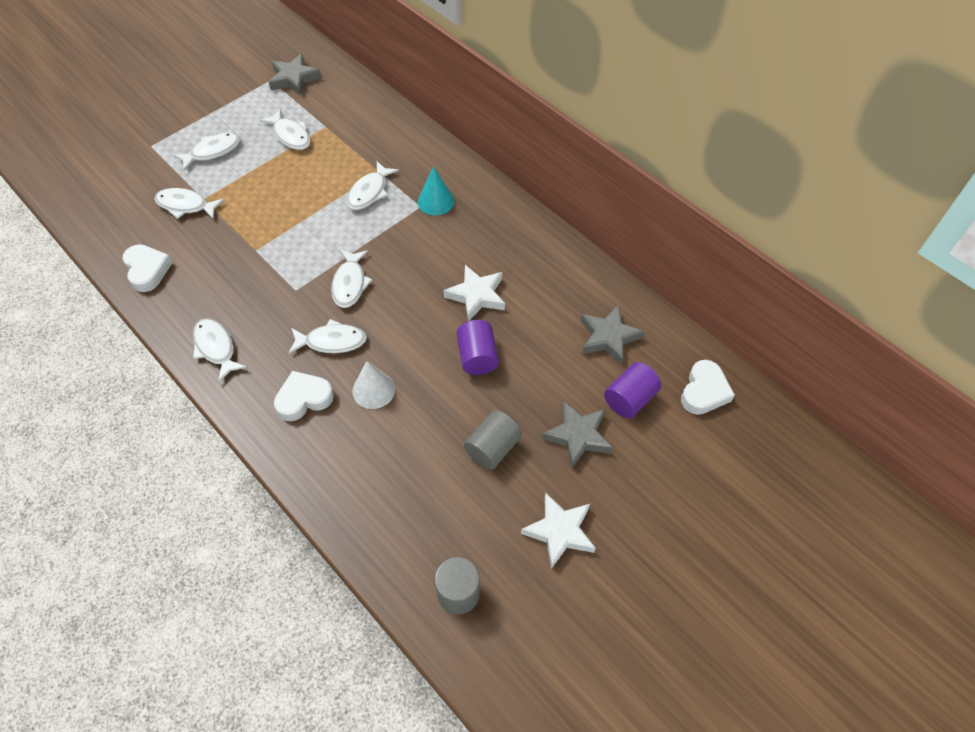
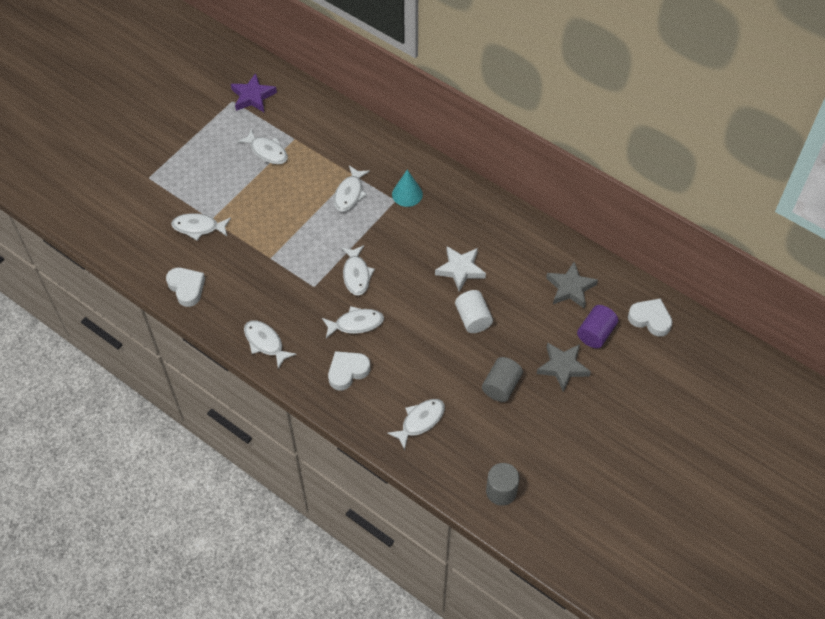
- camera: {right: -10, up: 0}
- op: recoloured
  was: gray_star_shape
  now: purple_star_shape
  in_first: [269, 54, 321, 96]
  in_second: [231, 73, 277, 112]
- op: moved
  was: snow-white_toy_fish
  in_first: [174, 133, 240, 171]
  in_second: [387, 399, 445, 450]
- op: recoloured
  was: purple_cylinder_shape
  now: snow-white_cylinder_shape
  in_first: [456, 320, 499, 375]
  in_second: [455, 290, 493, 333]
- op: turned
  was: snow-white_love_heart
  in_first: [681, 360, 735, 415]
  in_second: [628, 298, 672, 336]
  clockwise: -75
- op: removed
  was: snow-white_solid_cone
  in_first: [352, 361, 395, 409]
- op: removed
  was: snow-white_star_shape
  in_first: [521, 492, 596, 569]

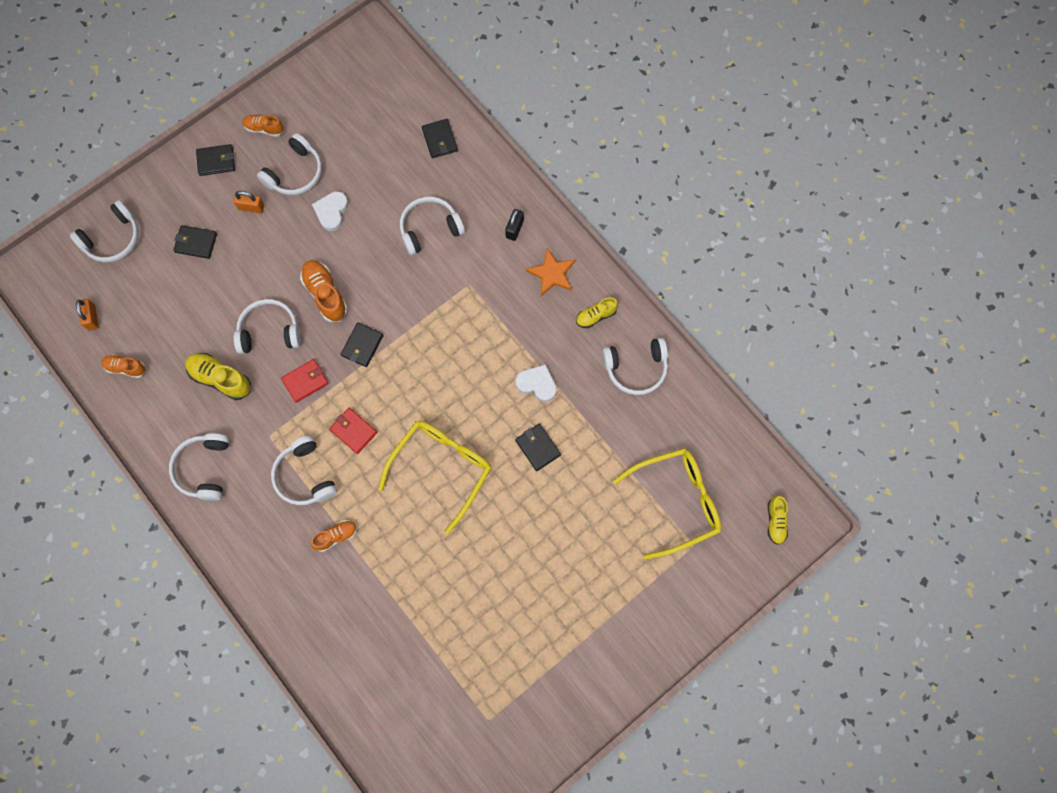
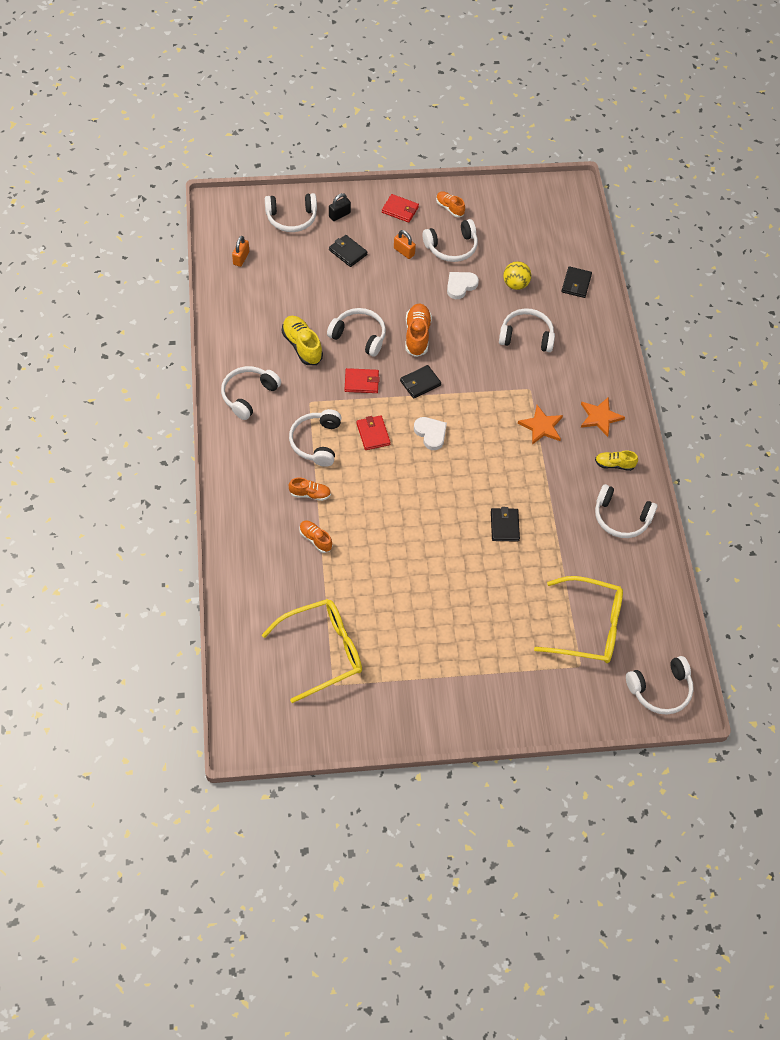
- camera: {right: 30, up: -15}
- op: moved
  was: yellow_eyeglasses
  in_first: [378, 421, 491, 534]
  in_second: [262, 599, 362, 703]
- op: moved
  was: orange_sneaker
  in_first: [101, 355, 146, 378]
  in_second: [299, 521, 332, 553]
- op: moved
  was: ebony_small_lock
  in_first: [505, 209, 524, 241]
  in_second: [329, 193, 351, 221]
- op: recoloured
  was: ebony_billfold
  now: crimson_billfold
  in_first: [196, 144, 235, 176]
  in_second: [382, 194, 419, 223]
- op: moved
  was: snow-white_love_heart
  in_first: [515, 364, 557, 402]
  in_second: [414, 417, 447, 450]
- op: added
  now: yellow_sphere
  in_second: [503, 261, 531, 290]
- op: added
  now: orange_star_shape
  in_second: [518, 405, 563, 445]
- op: replaced
  was: yellow_sneaker
  now: snow-white_over-ear_headphones
  in_first: [768, 495, 788, 545]
  in_second: [626, 656, 694, 715]

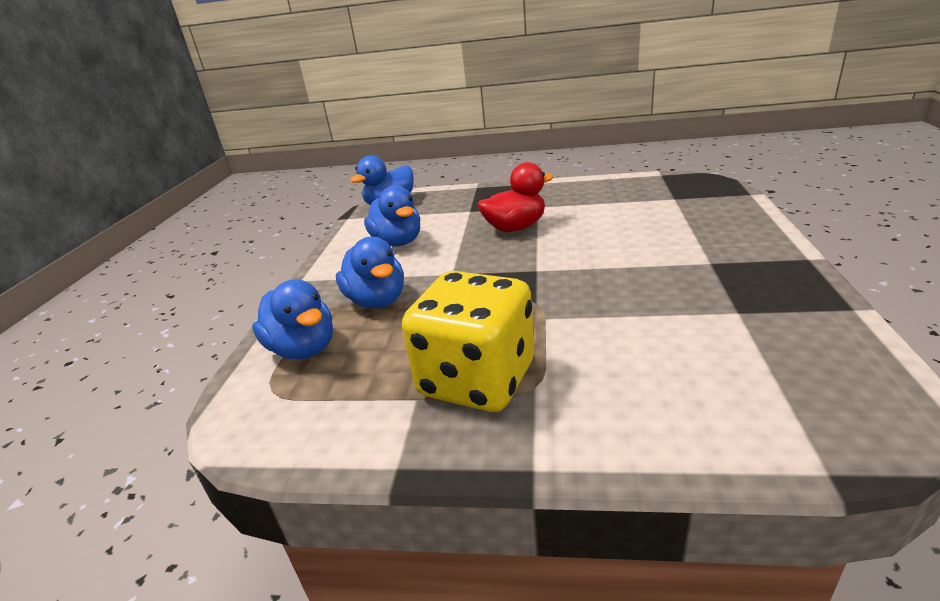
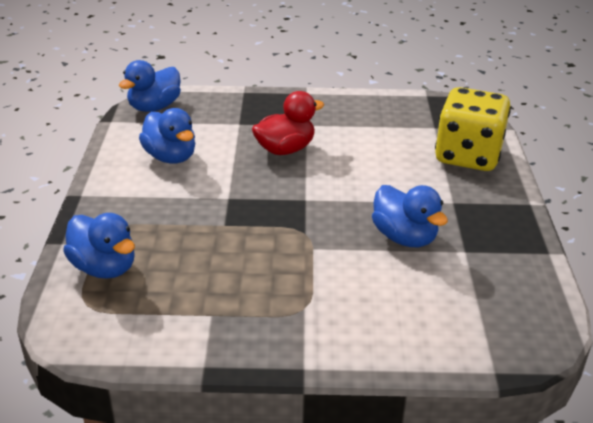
- camera: {right: -10, up: 5}
- op: moved
  was: royal_blue_toy_duck
  in_first: [336, 237, 404, 308]
  in_second: [372, 185, 448, 247]
- op: moved
  was: yellow_die
  in_first: [402, 271, 534, 412]
  in_second: [435, 87, 511, 171]

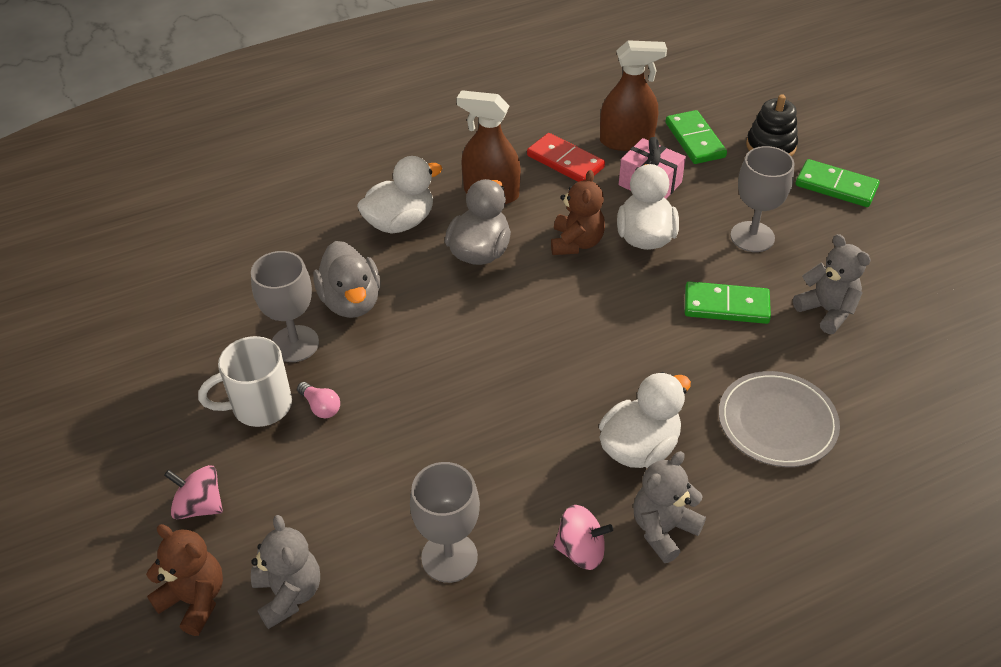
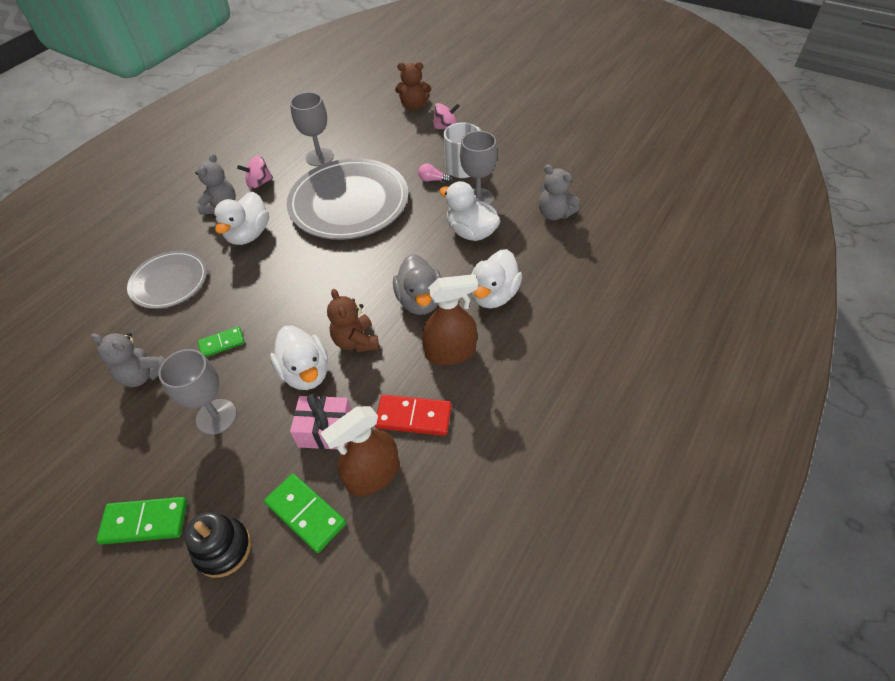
- camera: {right: 150, up: 5}
- op: resized
  was: emerald_domino_piece
  in_first: [685, 281, 771, 324]
  in_second: [198, 326, 245, 357]
  ratio: 0.65
- op: added
  now: gray_plate
  in_second: [287, 158, 408, 240]
- op: recoloured
  was: gray_toy_duck
  now: snow-white_toy_duck
  in_first: [313, 241, 380, 318]
  in_second: [440, 181, 500, 241]
- op: moved
  was: gray_teddy
  in_first: [251, 515, 320, 629]
  in_second: [539, 165, 580, 220]

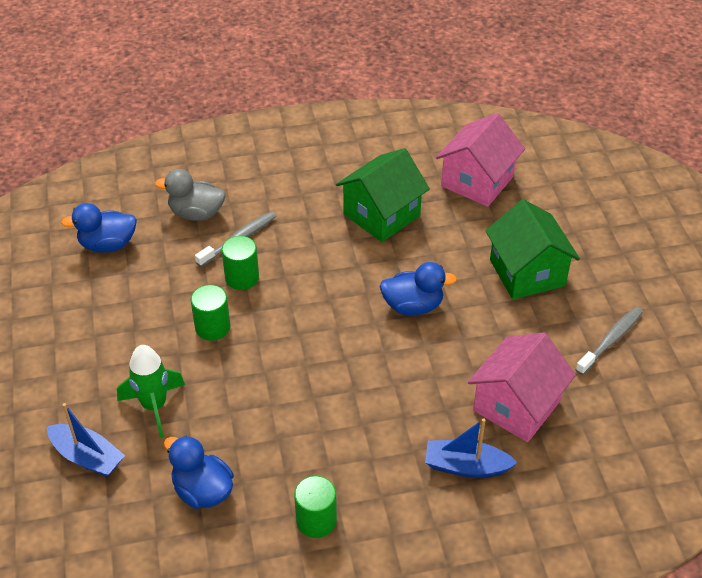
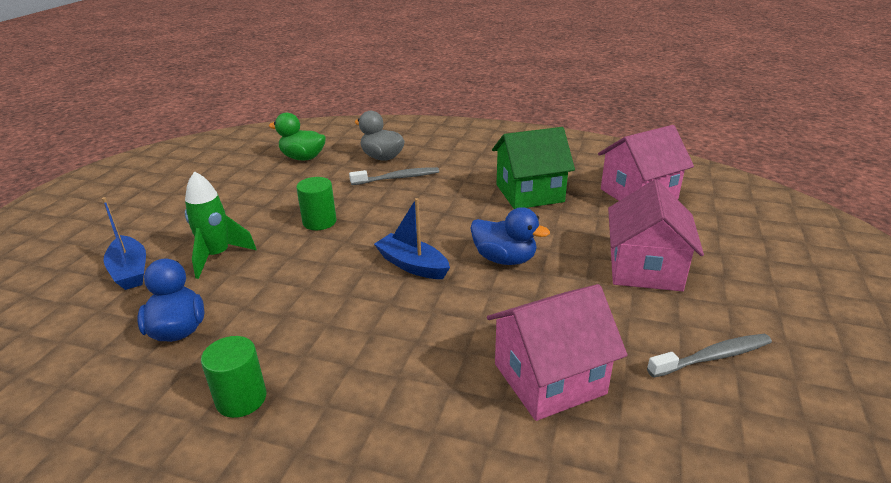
- camera: {right: 30, up: -15}
- op: recoloured
  was: royal_blue_toy_duck
  now: emerald_toy_duck
  in_first: [61, 203, 137, 253]
  in_second: [269, 113, 326, 160]
- op: moved
  was: royal_blue_toy_boat
  in_first: [425, 418, 517, 478]
  in_second: [374, 198, 450, 279]
- op: recoloured
  was: emerald_cottage
  now: rose-pink_cottage
  in_first: [485, 199, 580, 299]
  in_second: [608, 179, 704, 291]
- op: removed
  was: emerald_cylinder_shape
  in_first: [222, 236, 259, 290]

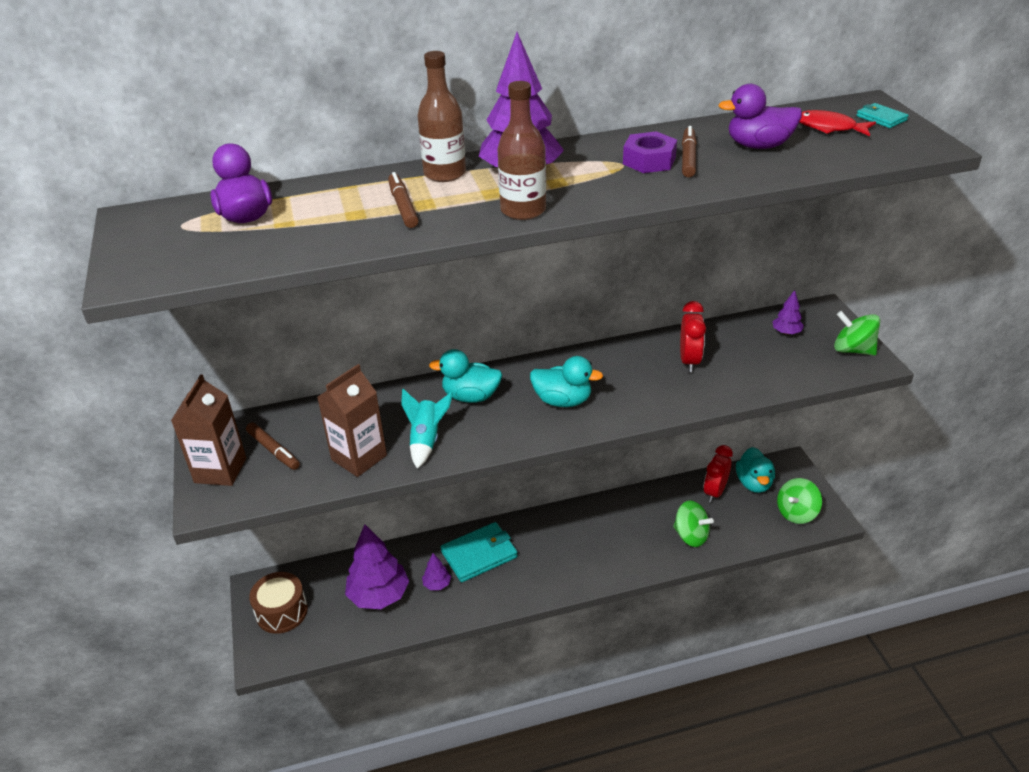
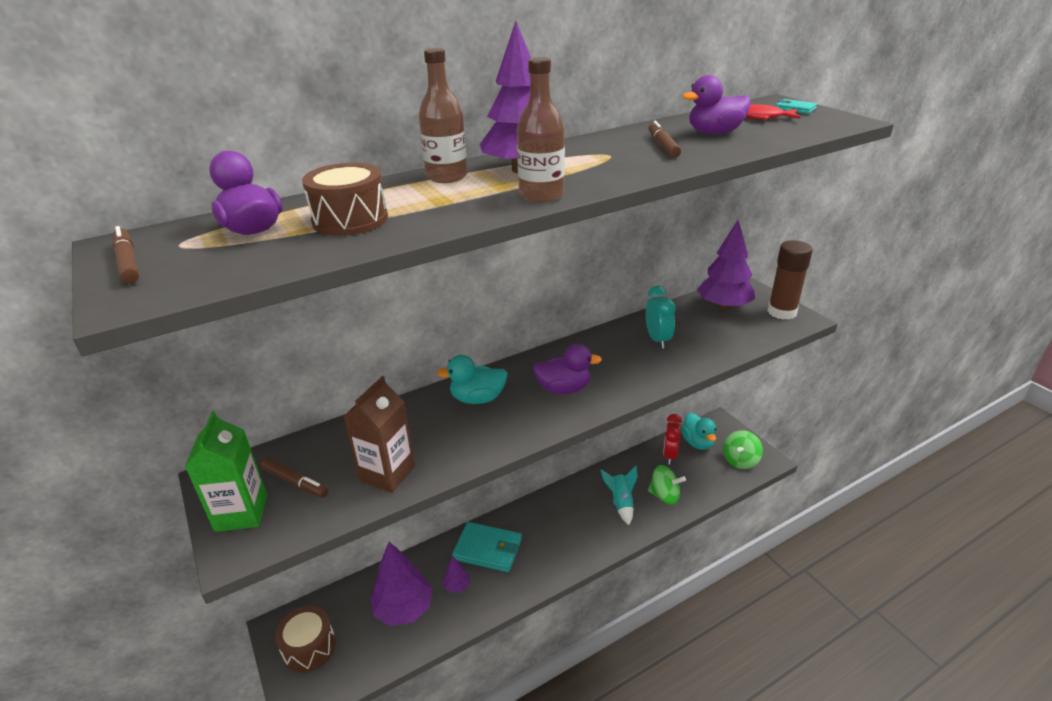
- camera: {right: -15, up: -5}
- op: moved
  was: russet_marker
  in_first: [388, 172, 419, 228]
  in_second: [112, 226, 139, 284]
- op: recoloured
  was: russet_juice_carton
  now: emerald_juice_carton
  in_first: [171, 374, 246, 486]
  in_second: [185, 411, 267, 532]
- op: added
  now: russet_toy_drum
  in_second: [302, 163, 388, 236]
- op: turned
  was: teal_billfold
  in_first: [441, 522, 518, 582]
  in_second: [452, 522, 522, 572]
  clockwise: 60
- op: recoloured
  was: teal_toy_duck
  now: purple_toy_duck
  in_first: [530, 356, 603, 407]
  in_second: [532, 344, 602, 394]
- op: moved
  was: teal_spaceship
  in_first: [401, 389, 453, 469]
  in_second: [600, 466, 638, 525]
- op: recoloured
  was: crimson_alarm_clock
  now: teal_alarm_clock
  in_first: [680, 301, 706, 372]
  in_second: [645, 286, 676, 348]
- op: resized
  was: purple_fir_tree
  in_first: [772, 290, 804, 335]
  in_second: [697, 220, 755, 310]
  ratio: 2.16
- op: replaced
  was: emerald_spinning_top
  now: russet_stick_of_glue
  in_first: [834, 311, 880, 355]
  in_second: [768, 240, 813, 320]
- op: removed
  was: purple_hex_nut
  in_first: [623, 131, 677, 173]

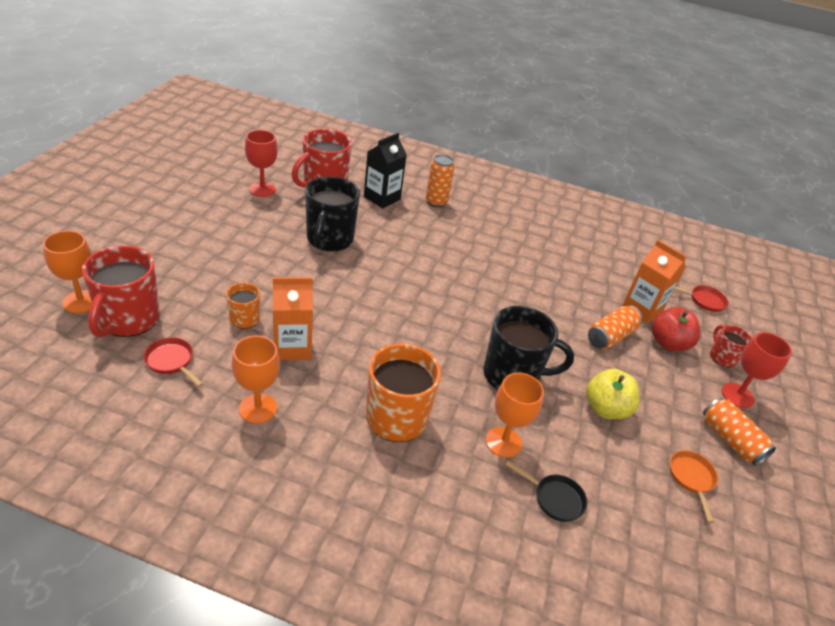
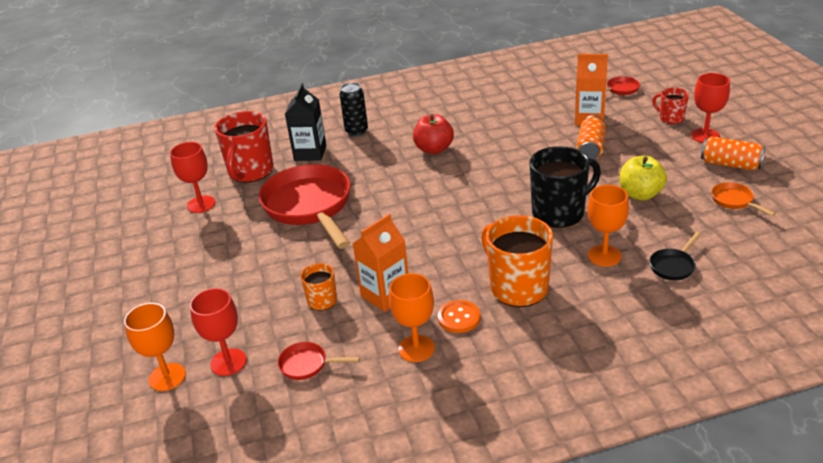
- camera: {right: -25, up: -5}
- op: replaced
  was: crimson_mug
  now: crimson_chalice
  in_first: [82, 245, 160, 338]
  in_second: [190, 288, 247, 376]
- op: replaced
  was: ebony_mug
  now: crimson_pan
  in_first: [305, 176, 360, 252]
  in_second: [259, 164, 351, 249]
- op: recoloured
  was: orange_tin
  now: ebony_tin
  in_first: [426, 154, 455, 207]
  in_second: [340, 83, 368, 137]
- op: moved
  was: crimson_apple_fruit
  in_first: [652, 307, 700, 351]
  in_second: [413, 114, 454, 154]
- op: added
  now: orange_button
  in_second: [438, 300, 481, 333]
- op: turned
  was: ebony_pan
  in_first: [505, 460, 587, 522]
  in_second: [649, 232, 701, 280]
  clockwise: 135

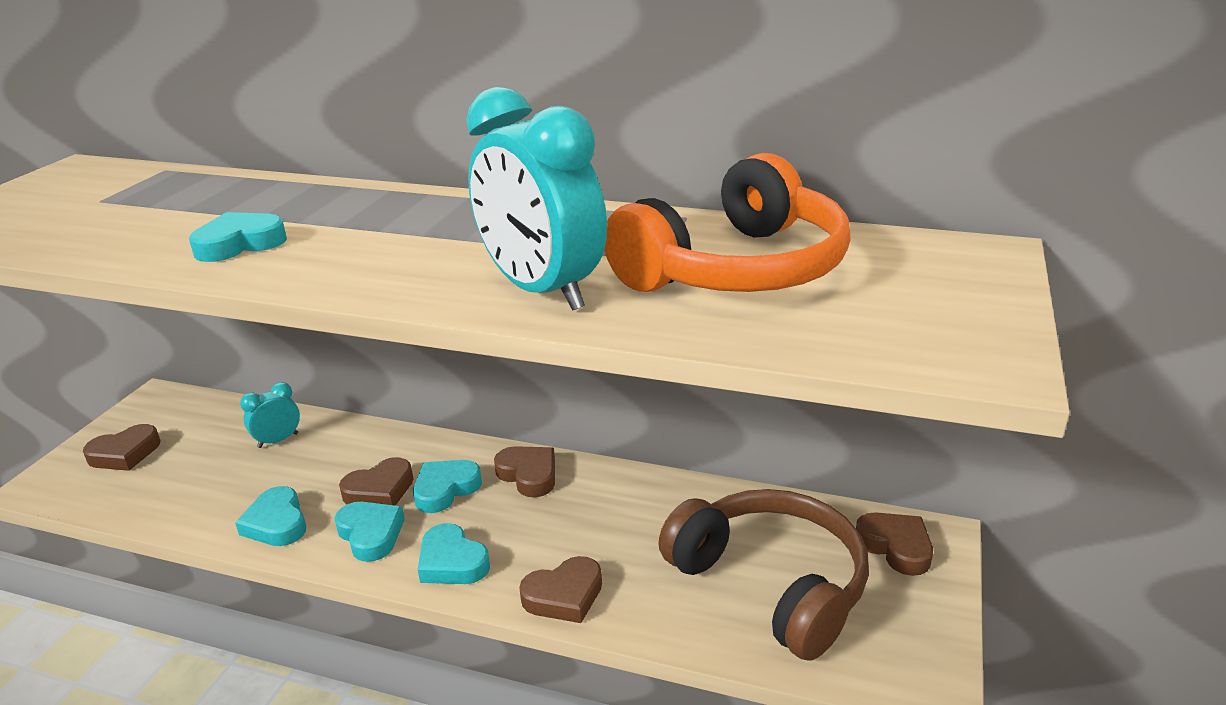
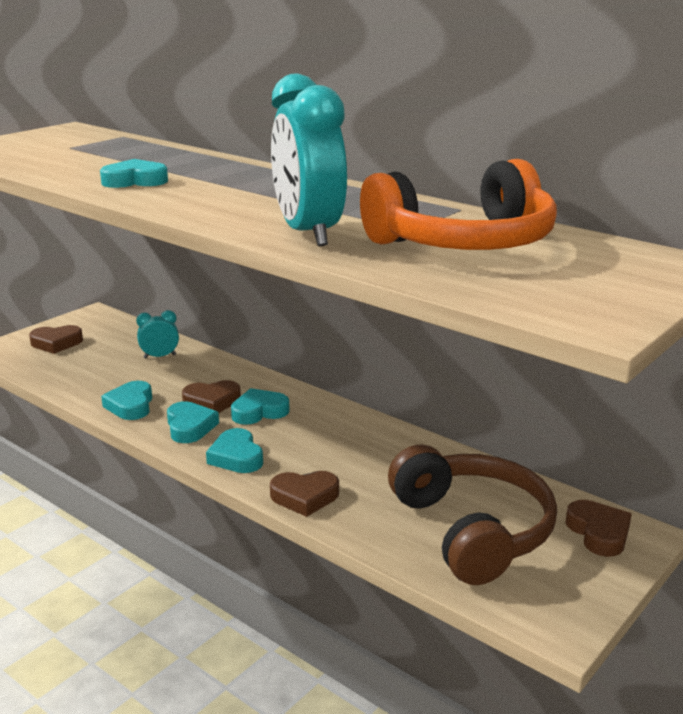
- camera: {right: 20, up: -5}
- op: removed
  was: russet_love_heart
  in_first: [494, 446, 555, 497]

